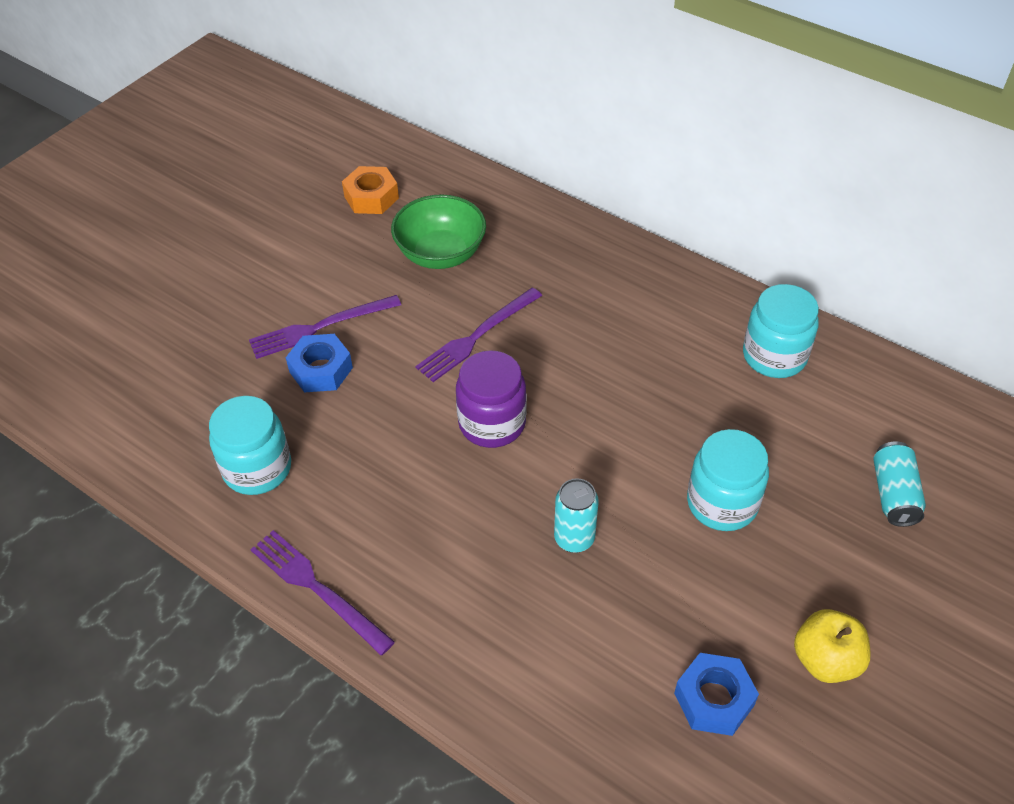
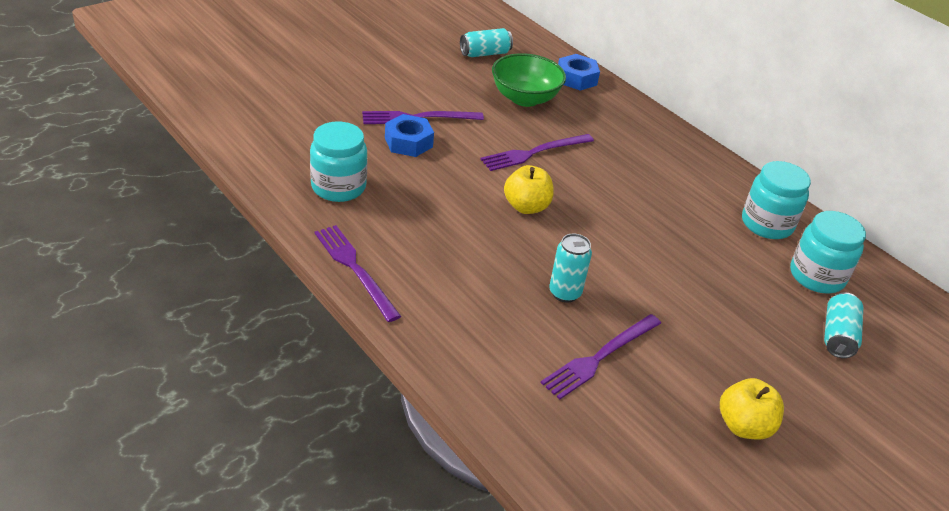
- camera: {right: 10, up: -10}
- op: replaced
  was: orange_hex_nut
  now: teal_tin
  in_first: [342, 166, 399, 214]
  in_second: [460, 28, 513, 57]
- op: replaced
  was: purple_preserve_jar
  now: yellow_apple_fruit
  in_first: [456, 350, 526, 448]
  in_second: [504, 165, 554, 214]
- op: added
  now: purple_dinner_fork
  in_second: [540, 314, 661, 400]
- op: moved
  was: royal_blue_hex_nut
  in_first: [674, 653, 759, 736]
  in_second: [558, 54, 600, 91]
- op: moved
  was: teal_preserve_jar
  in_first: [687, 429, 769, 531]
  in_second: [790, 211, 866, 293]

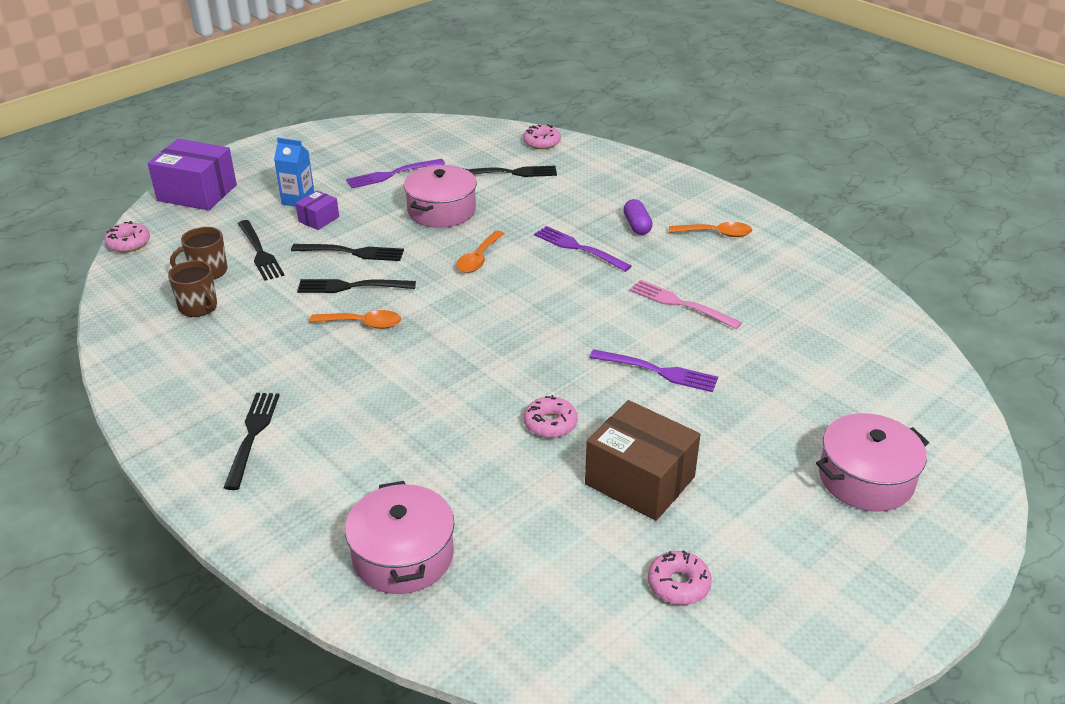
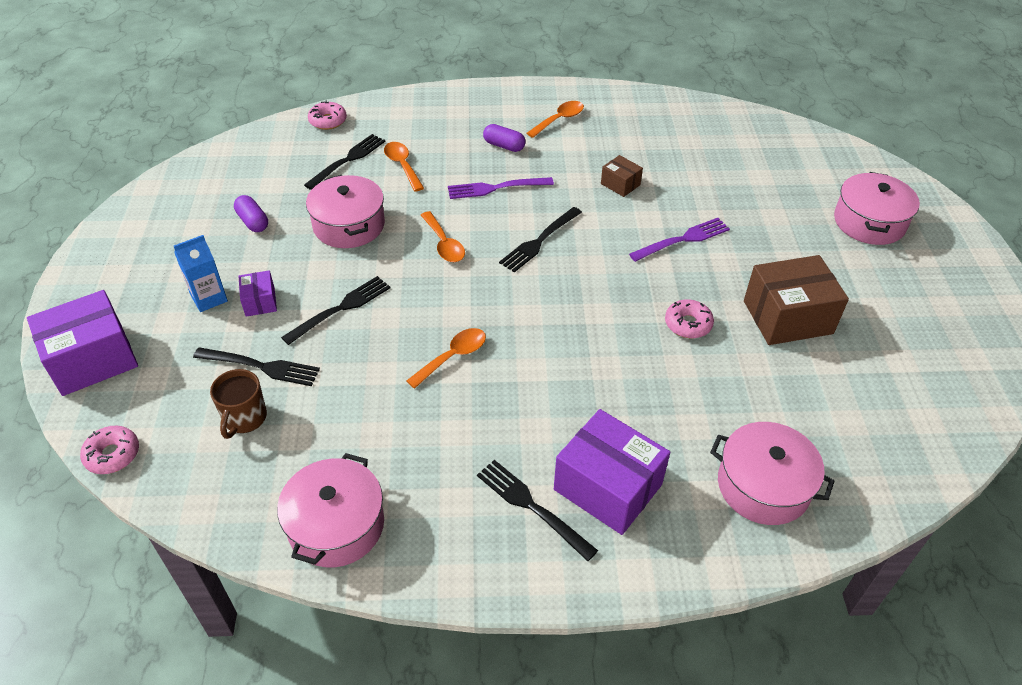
- camera: {right: -50, up: 10}
- op: replaced
  was: purple_dinner_fork
  now: purple_pill_shape
  in_first: [346, 159, 445, 188]
  in_second: [234, 195, 268, 232]
- op: added
  now: rose-pink_cooking_pot
  in_second: [277, 453, 384, 567]
- op: added
  now: orange_tablespoon
  in_second: [384, 142, 424, 192]
- op: moved
  was: ebony_dinner_fork
  in_first: [297, 279, 416, 293]
  in_second: [499, 207, 582, 273]
- op: added
  now: purple_parcel
  in_second: [554, 409, 670, 535]
- op: replaced
  was: rose-pink_dinner_fork
  now: russet_parcel
  in_first: [629, 280, 742, 329]
  in_second: [601, 155, 643, 197]
- op: removed
  was: russet_mug
  in_first: [168, 260, 217, 317]
- op: removed
  was: rose-pink_doughnut
  in_first: [648, 550, 712, 605]

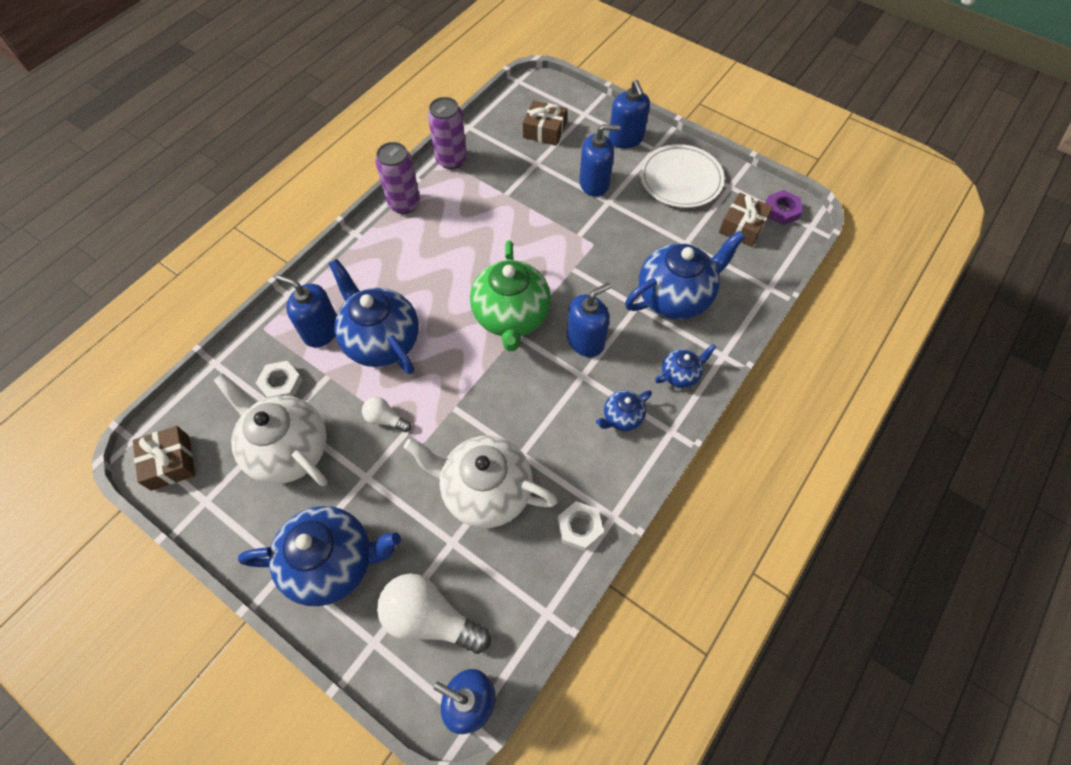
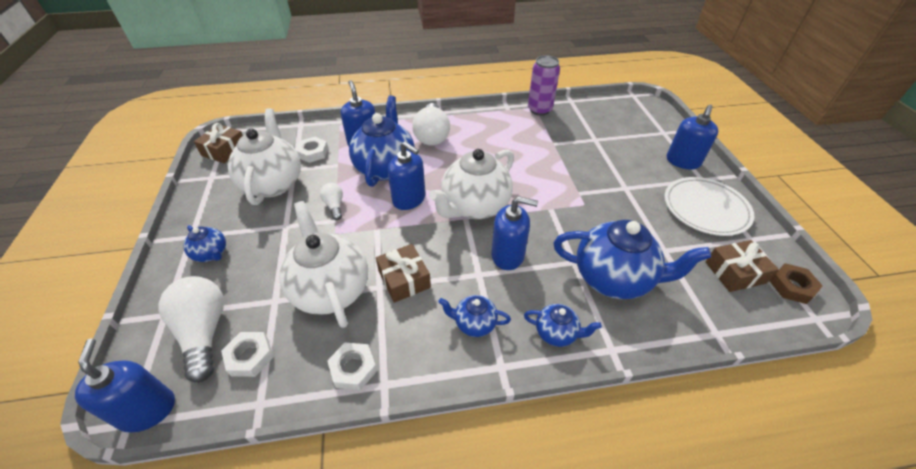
- camera: {right: 45, up: -15}
- op: resized
  was: royal_blue_teapot
  in_first: [238, 506, 401, 606]
  in_second: [183, 225, 226, 262]
  ratio: 0.49
- op: added
  now: snow-white_hex_nut
  in_second: [221, 332, 274, 377]
- op: moved
  was: russet_present
  in_first: [523, 100, 567, 146]
  in_second: [376, 244, 431, 303]
- op: moved
  was: royal_blue_pump_bottle
  in_first: [579, 124, 621, 197]
  in_second: [387, 141, 425, 210]
- op: added
  now: snow-white_bulb
  in_second: [412, 103, 450, 146]
- op: recoloured
  was: emerald_teapot
  now: snow-white_teapot
  in_first: [470, 240, 551, 351]
  in_second: [429, 149, 514, 219]
- op: recoloured
  was: purple_hex_nut
  now: russet_hex_nut
  in_first: [765, 190, 802, 225]
  in_second: [769, 263, 823, 304]
- op: removed
  was: purple_tin
  in_first: [375, 142, 420, 214]

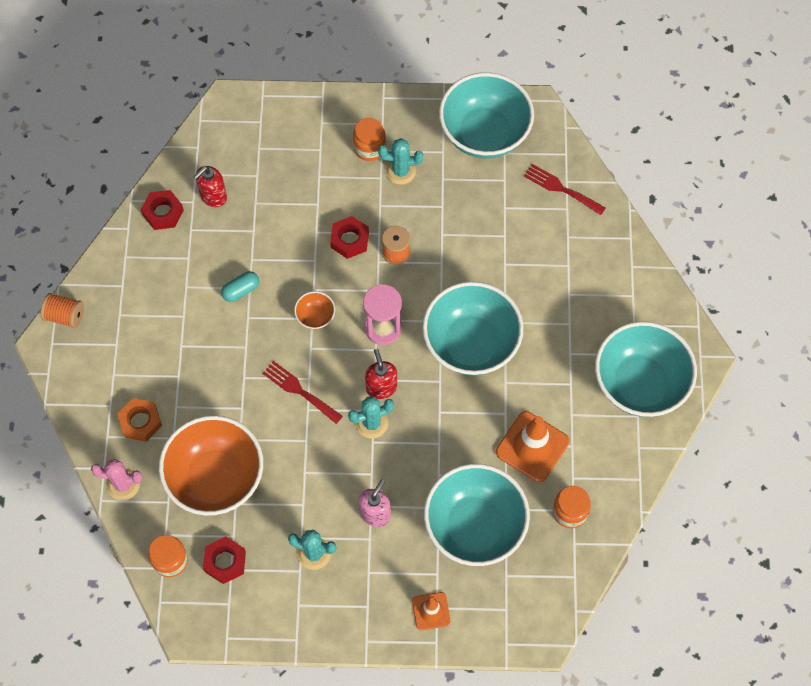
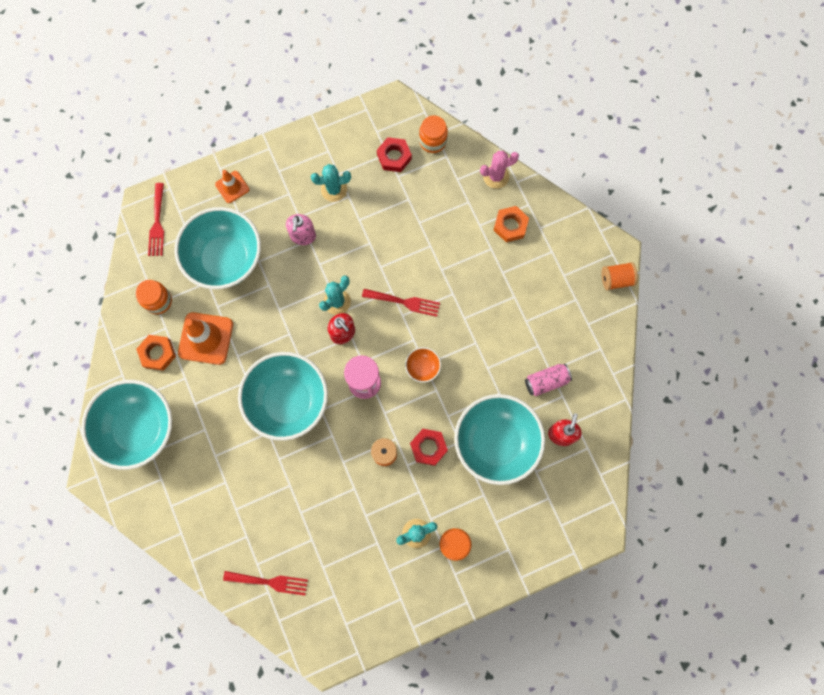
- camera: {right: 155, up: 10}
- op: added
  now: orange_hex_nut
  in_second: [136, 335, 176, 371]
- op: added
  now: crimson_dinner_fork
  in_second: [148, 183, 164, 256]
- op: moved
  was: teal_deep_dish
  in_first: [439, 72, 534, 158]
  in_second: [454, 394, 545, 485]
- op: added
  now: rose-pink_tin
  in_second: [525, 364, 572, 396]
- op: removed
  was: crimson_hex_nut
  in_first: [141, 190, 184, 230]
- op: removed
  was: orange_deep_dish
  in_first: [159, 415, 263, 516]
- op: removed
  was: teal_pill_shape
  in_first: [221, 271, 259, 302]

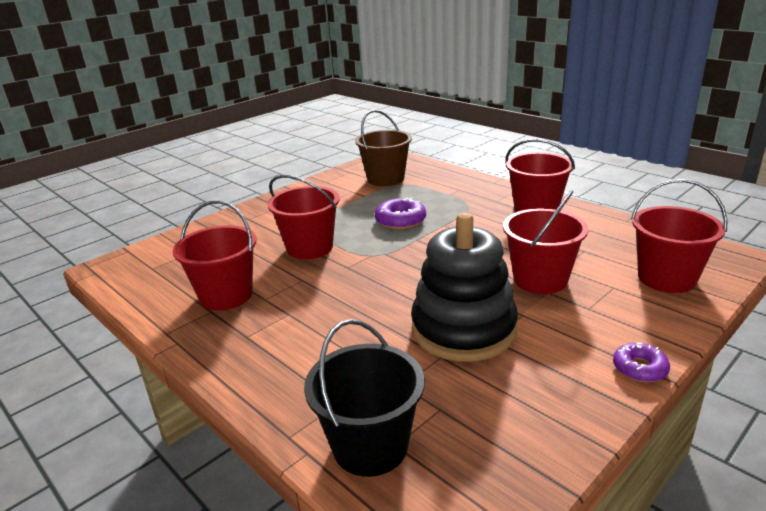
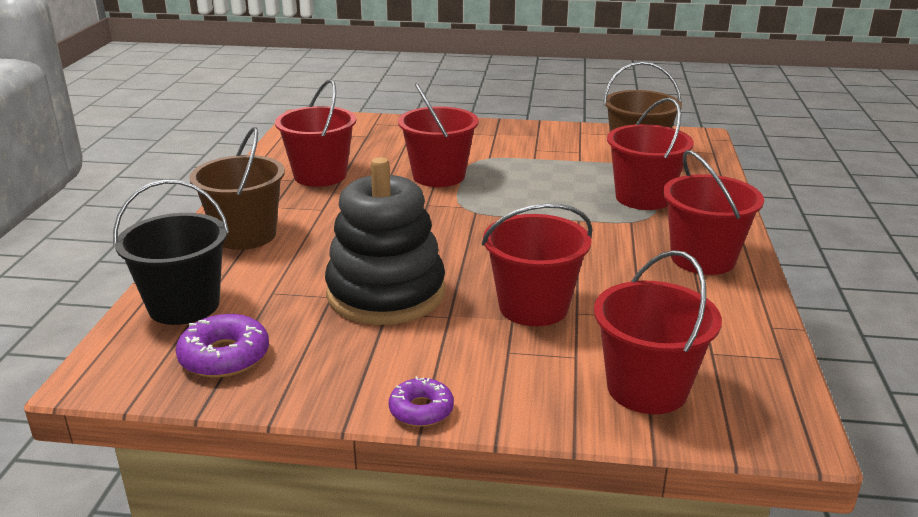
- camera: {right: 50, up: 0}
- op: moved
  was: purple_doughnut
  in_first: [375, 198, 426, 230]
  in_second: [176, 314, 269, 378]
- op: added
  now: russet_pail
  in_second: [189, 127, 285, 250]
- op: added
  now: crimson_pail
  in_second: [607, 98, 694, 210]

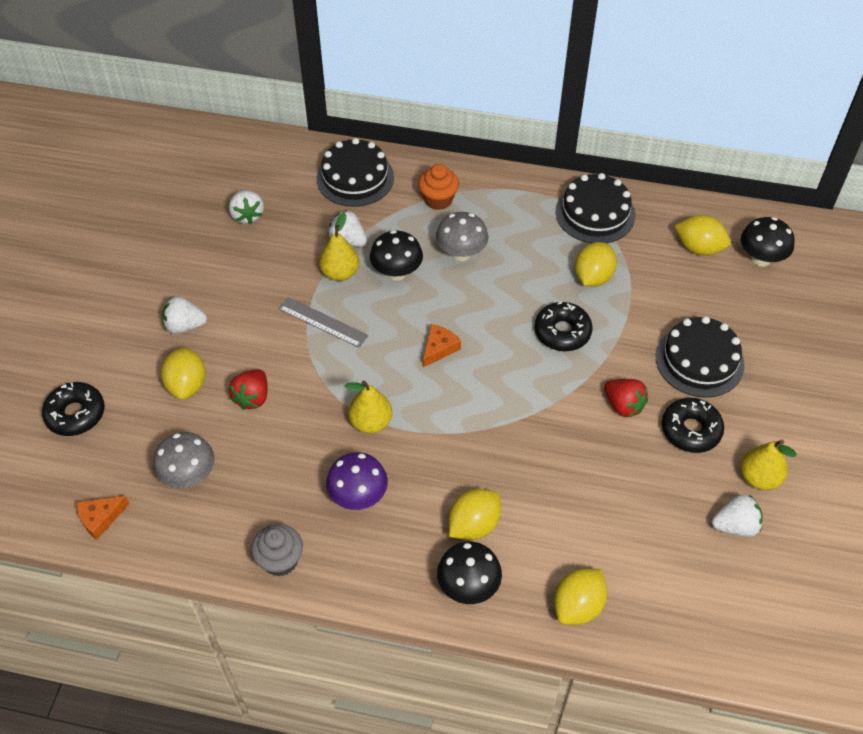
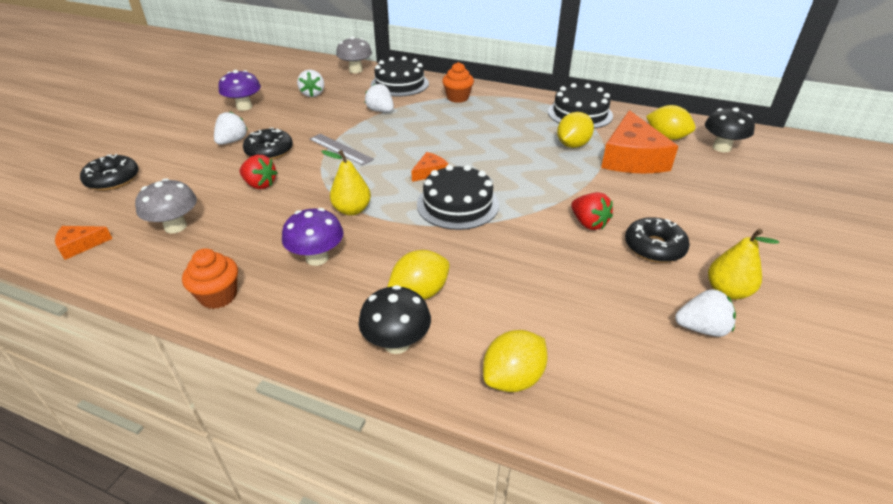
- camera: {right: 10, up: -15}
- op: recoloured
  was: gray_fairy_cake
  now: orange_fairy_cake
  in_first: [251, 524, 303, 577]
  in_second: [182, 248, 238, 309]
- op: turned
  was: snow-white_berry
  in_first: [162, 296, 207, 334]
  in_second: [214, 111, 248, 145]
  clockwise: 105
- op: added
  now: purple_fungus
  in_second: [218, 70, 261, 111]
- op: turned
  was: crimson_berry
  in_first: [229, 369, 268, 410]
  in_second: [239, 155, 277, 189]
  clockwise: -90
- op: moved
  was: ebony_doughnut
  in_first: [534, 302, 593, 351]
  in_second: [243, 128, 293, 160]
- op: moved
  was: gray_fungus
  in_first: [436, 212, 488, 261]
  in_second: [336, 36, 372, 73]
- op: moved
  was: ebony_cake
  in_first: [656, 316, 744, 398]
  in_second: [417, 165, 499, 230]
- op: added
  now: orange_cheese
  in_second: [601, 110, 678, 174]
- op: removed
  was: yellow_citrus_fruit
  in_first: [161, 347, 206, 400]
- op: removed
  was: yellow_toy_pear
  in_first: [319, 212, 359, 281]
- op: removed
  was: ebony_fungus
  in_first: [370, 230, 423, 281]

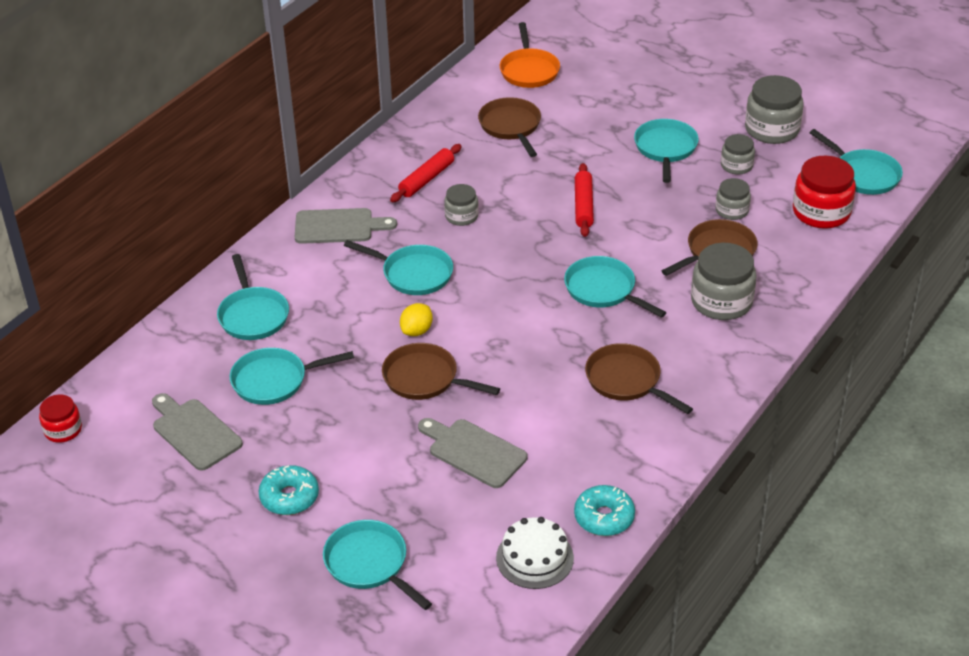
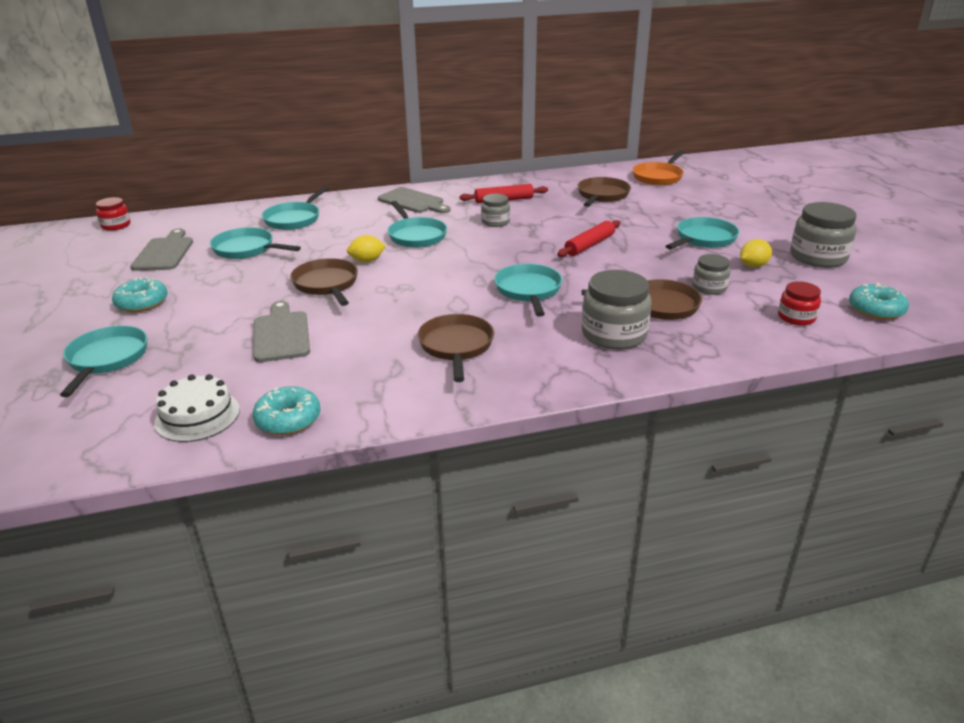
- camera: {right: 40, up: -10}
- op: replaced
  was: gray_preserve_jar
  now: yellow_citrus_fruit
  in_first: [721, 134, 755, 175]
  in_second: [740, 239, 772, 267]
- op: resized
  was: crimson_preserve_jar
  in_first: [793, 155, 856, 229]
  in_second: [778, 281, 821, 326]
  ratio: 0.58
- op: replaced
  was: teal_pan
  now: teal_doughnut
  in_first: [809, 129, 903, 195]
  in_second: [849, 283, 909, 320]

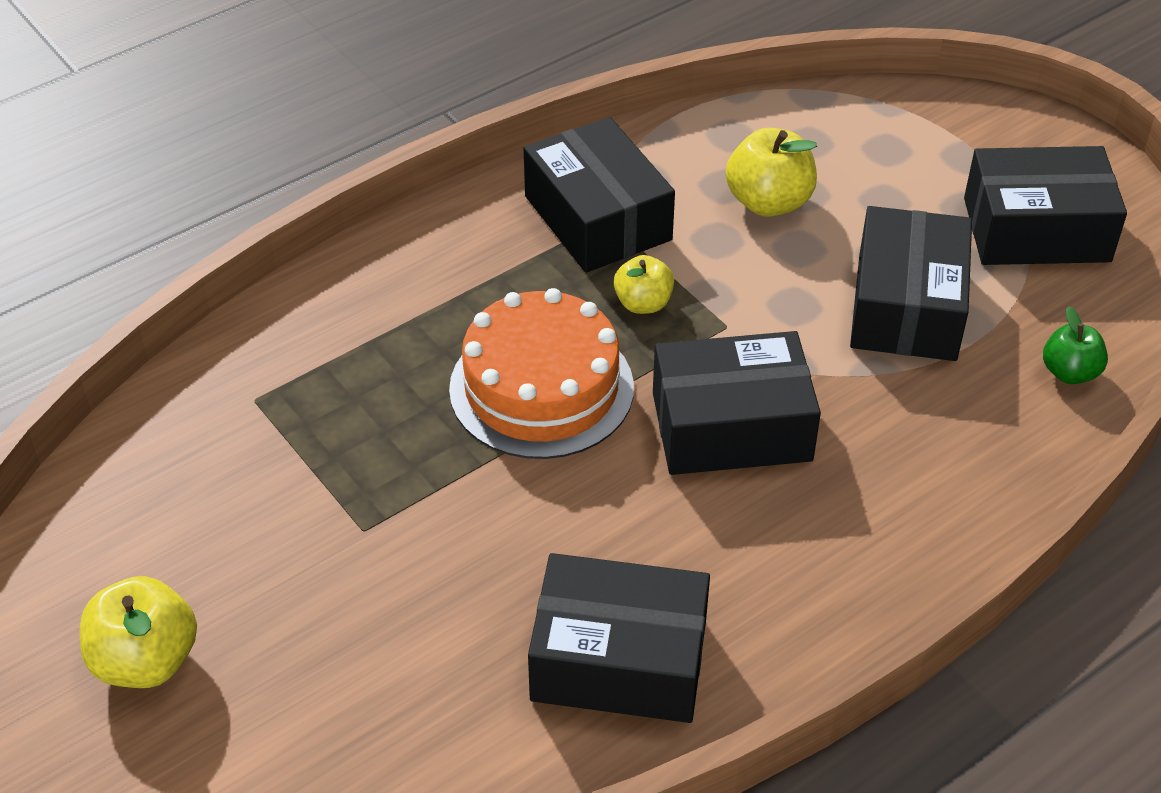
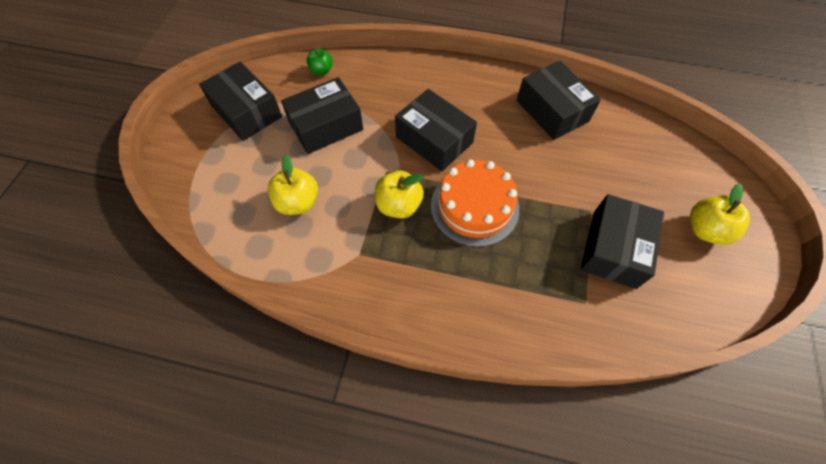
- camera: {right: -130, up: 15}
- op: resized
  was: yellow_apple_fruit
  in_first: [614, 255, 674, 314]
  in_second: [375, 171, 424, 219]
  ratio: 1.58
- op: moved
  was: ebony_parcel
  in_first: [524, 117, 675, 273]
  in_second: [581, 194, 664, 289]

